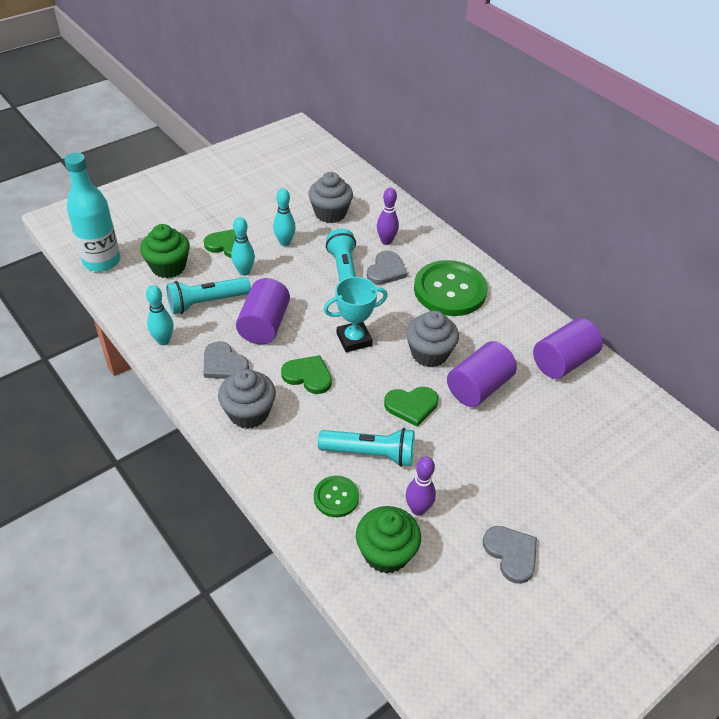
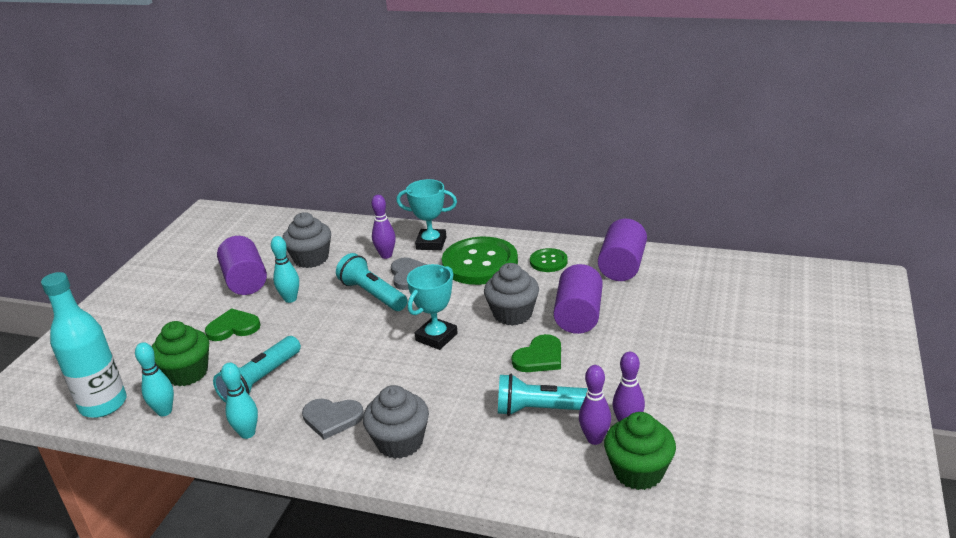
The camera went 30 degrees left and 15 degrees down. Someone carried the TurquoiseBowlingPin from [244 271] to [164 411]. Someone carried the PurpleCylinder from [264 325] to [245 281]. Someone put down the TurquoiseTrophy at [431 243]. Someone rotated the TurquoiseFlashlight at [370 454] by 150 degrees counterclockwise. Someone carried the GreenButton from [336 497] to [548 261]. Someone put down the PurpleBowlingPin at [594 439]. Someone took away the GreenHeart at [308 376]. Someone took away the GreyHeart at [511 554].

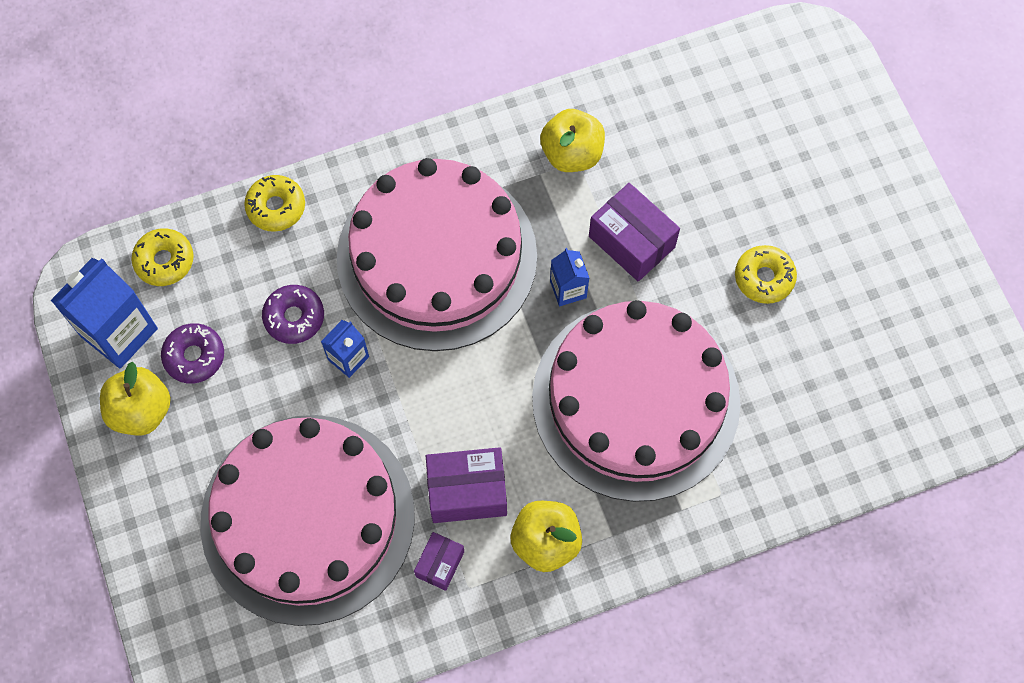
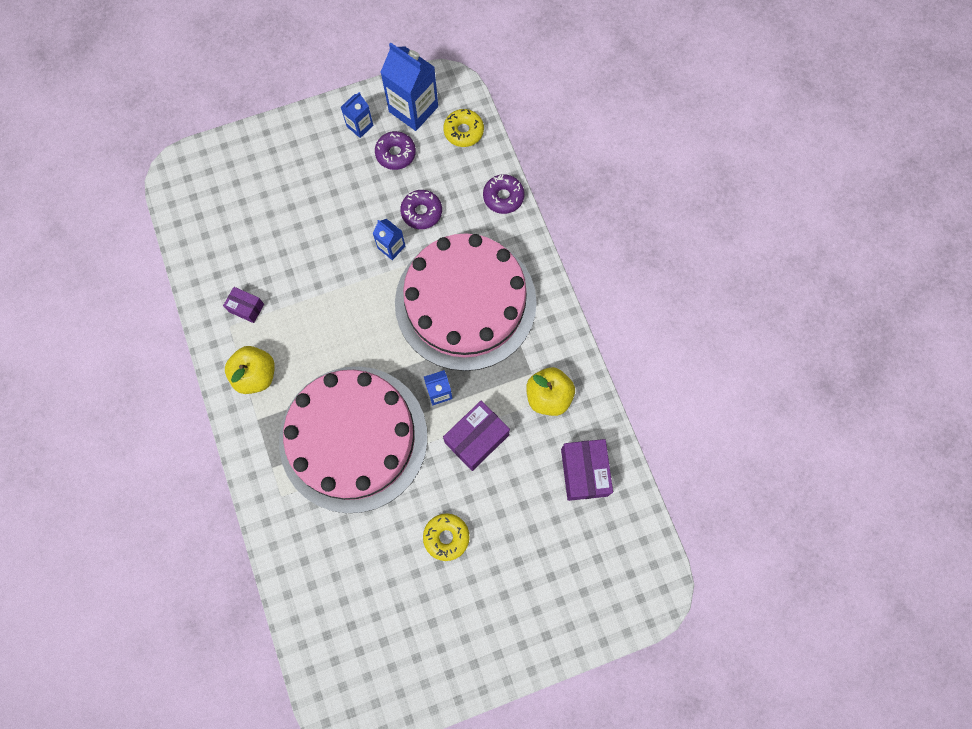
The camera went 90 degrees right and 5 degrees up. Someone swapped the YellowApple at [141 410] for the BlueCarton at [360 126]. Someone repainted the YellowDonut at [276 207], which became the PurpleDonut at [503 197]. Someone carried the PurpleBox from [467 491] to [584 472]. Someone took away the PinkCake at [308 518].

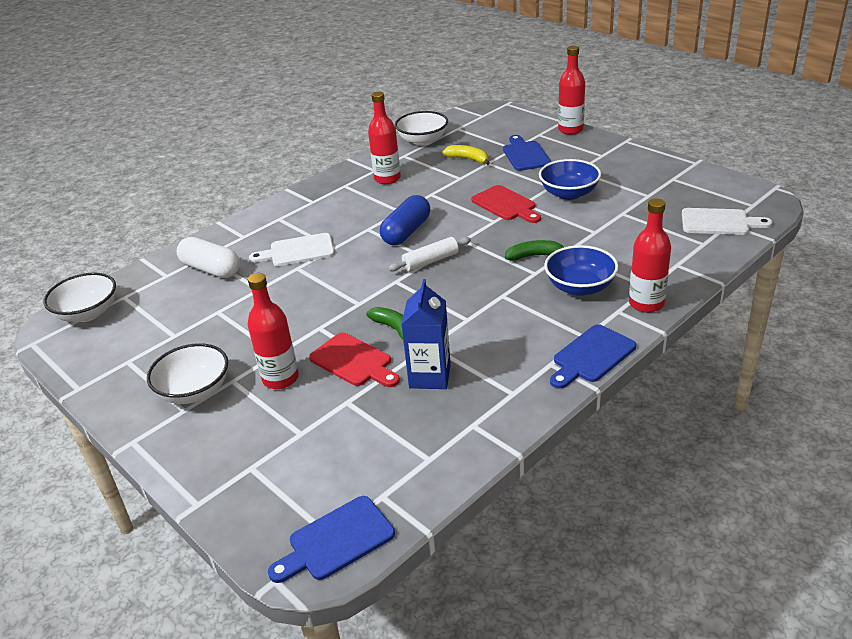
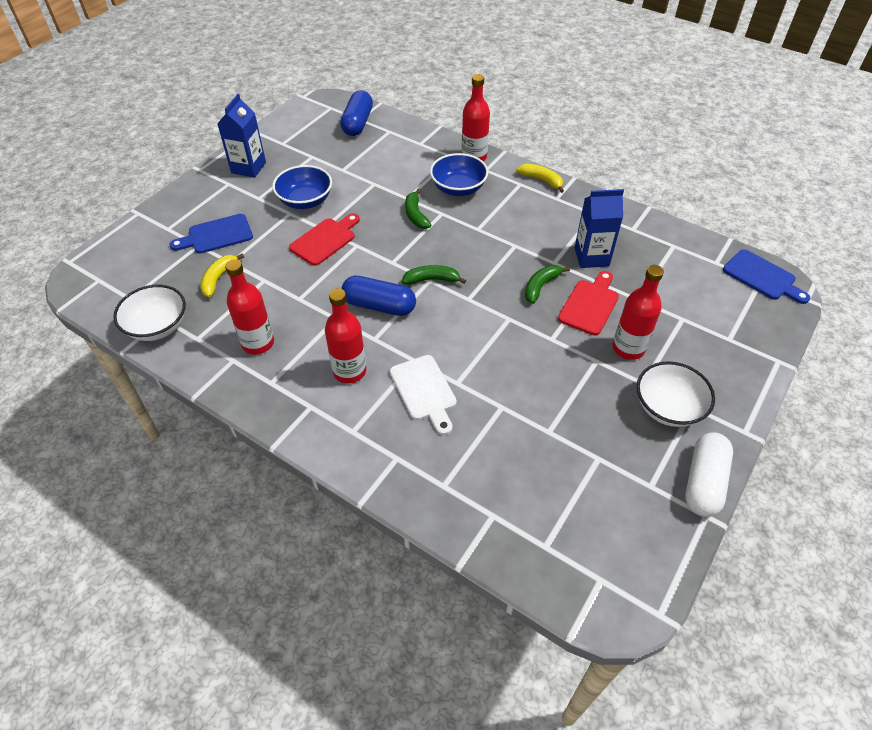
The camera went 105 degrees left and 15 degrees up. Someone put down the BlueCarton at [248 167]. Someone carried the RedBottle from [570 130] to [349 371]. Someone swapped the WhiteCuttingBoard at [719 222] for the BlueCapsule at [357 123]. Someone swapped the WhiteRollingPin at [430 261] for the GreenBanana at [431 279]. Someone swapped the BlueCuttingBoard at [591 356] for the YellowBanana at [541 180]. Someone carried the WhiteCapsule from [211 269] to [703 482]. Someone took away the WhiteBowl at [88 313].

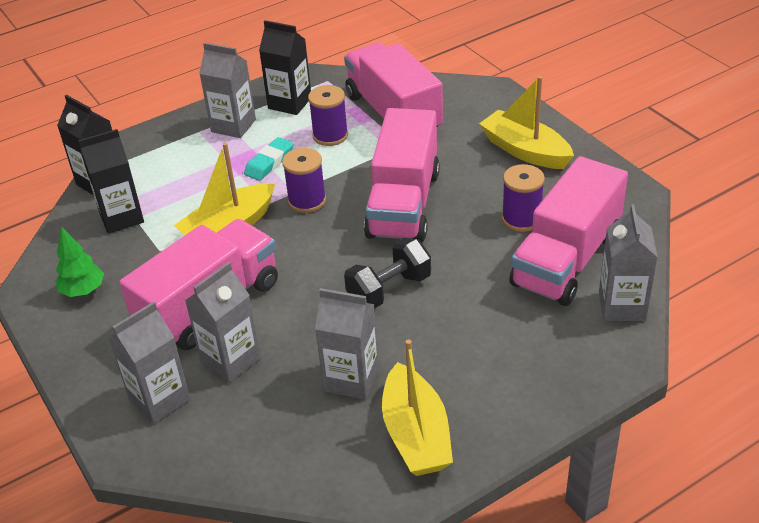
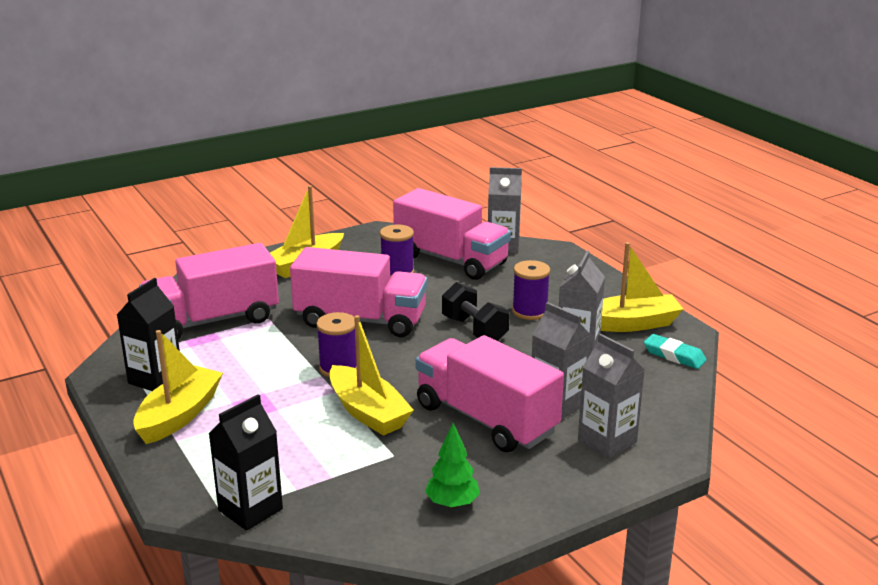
The camera went 90 degrees left and 15 degrees down. Someone swapped the GreyCarton at [233 126] for the YellowBoat at [179 415]. Someone carried the PurpleSpool from [330 135] to [530 311]. Someone carried the TurquoiseEraser from [269 162] to [674 355]. Someone took away the BlackCarton at [121 217].

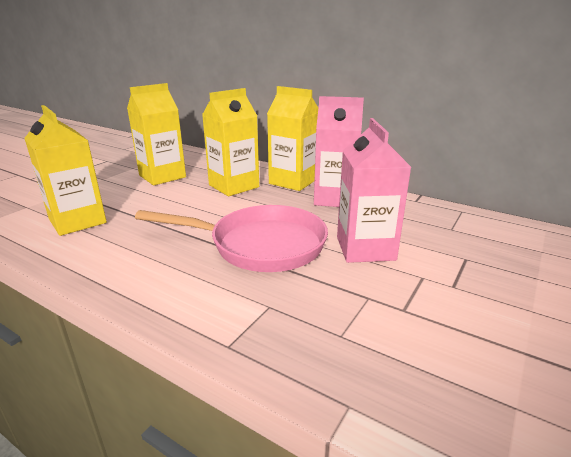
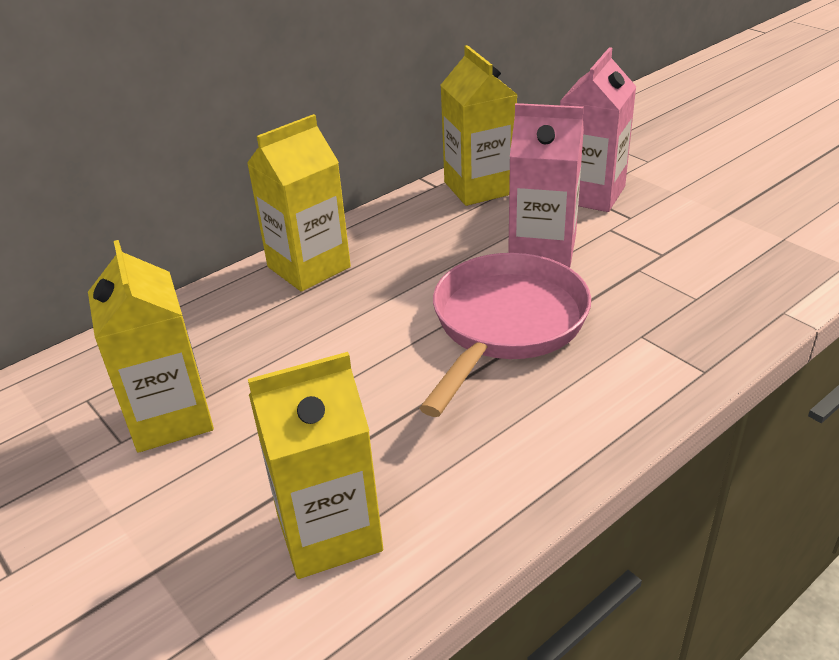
The camera went 70 degrees left and 10 degrees up. Someone carried the YellowCarton from [234 186] to [479 188]. Someone carried the PinkCarton from [335 198] to [590 194].

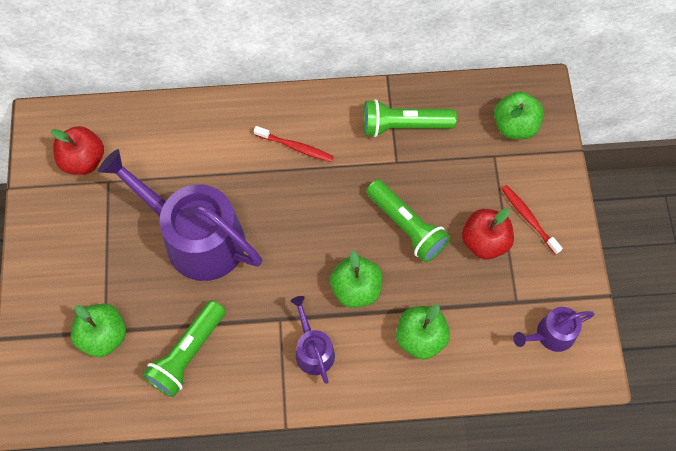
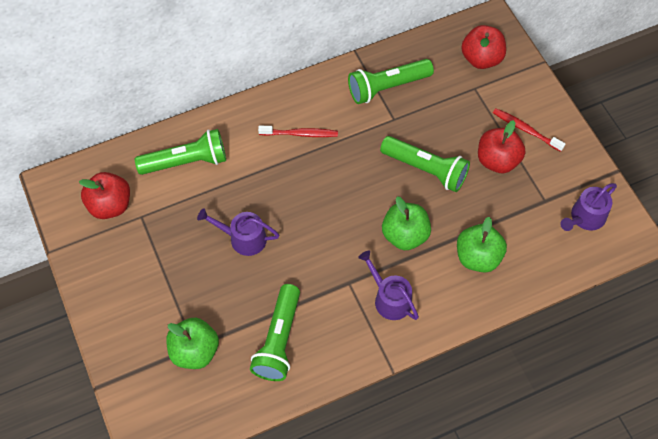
The camera went 20 degrees left and 5 degrees down. Someone put down the GreenFlashlight at [186 162]. Someone scaled the PurpleWateringCan at [196 237] by 0.48. Someone repainted the GreenApple at [514 126], which became the RedApple at [481 59].

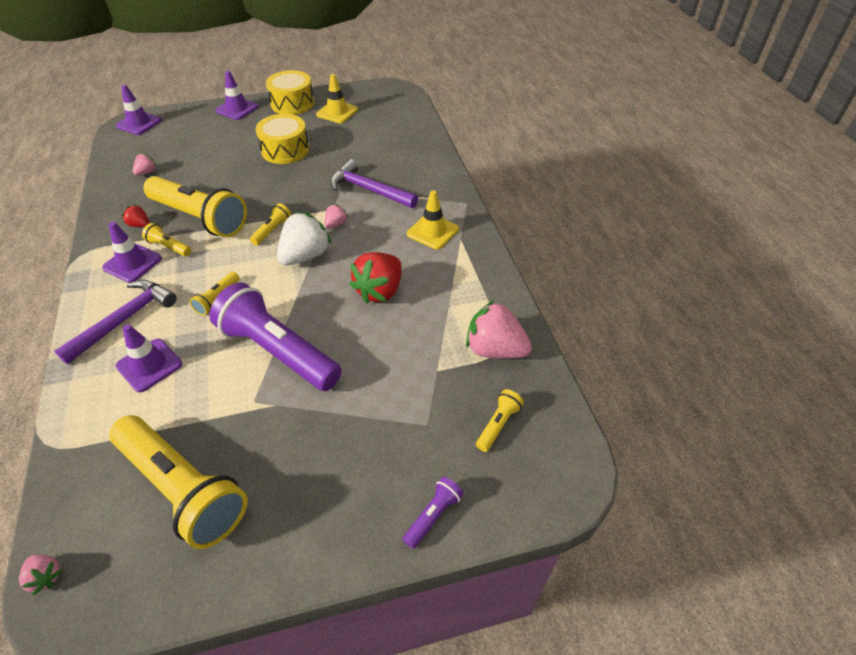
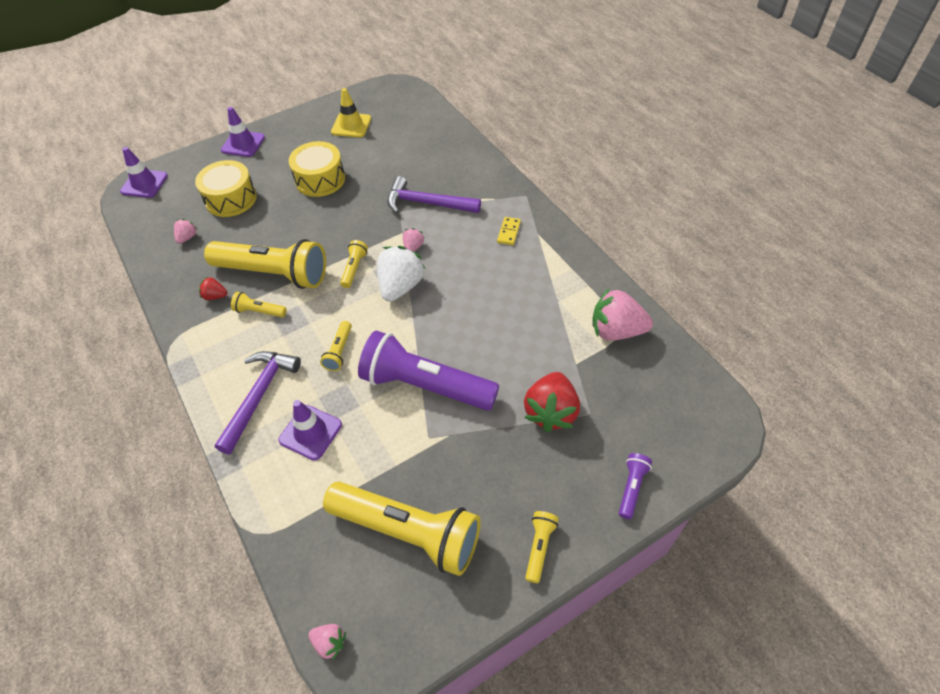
The camera went 15 degrees left and 5 degrees up. Someone carried the YellowDrum from [292 103] to [231 199]. Someone swapped the YellowTrafficCone at [432 231] for the YellowDomino at [508 232]. Someone carried the RedStrawberry from [380 291] to [551 412]. Someone carried the YellowFlashlight from [498 424] to [539 547]. Someone took away the PurpleTrafficCone at [132 263].

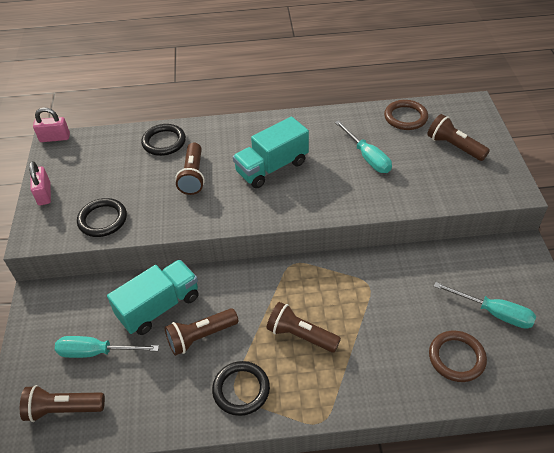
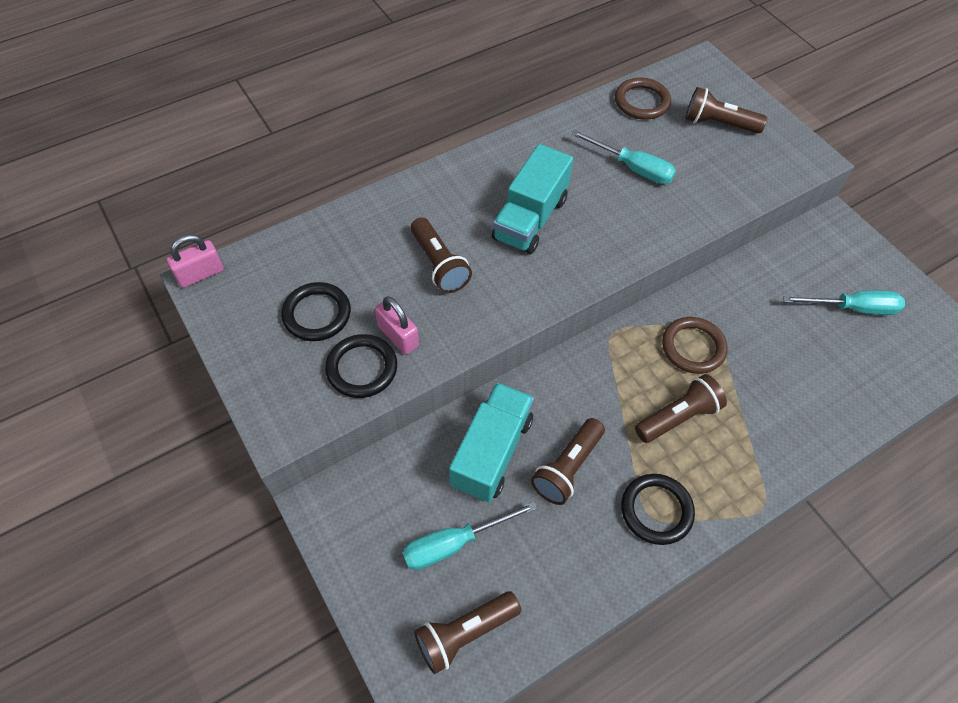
The camera went 30 degrees left and 10 degrees up. Someone carried the BlackRing from [164 142] to [317 314]. Someone carried the PinkPadlock from [44 194] to [398 336]. Someone rotated the BrownFlashlight at [301 335] by 150 degrees clockwise. Someone carried the BrownRing from [456 358] to [693 347].

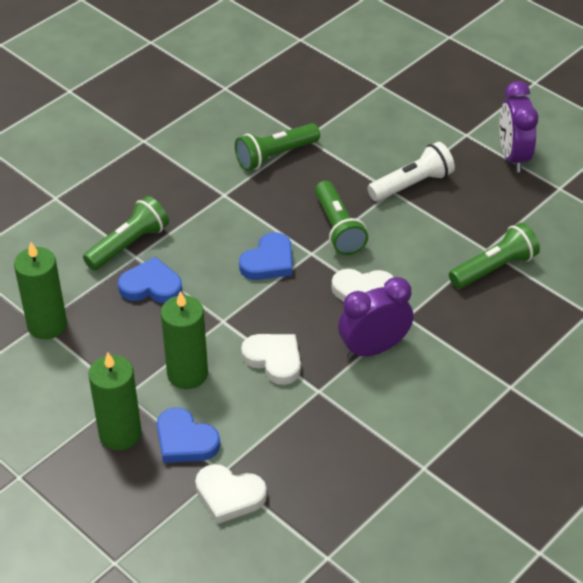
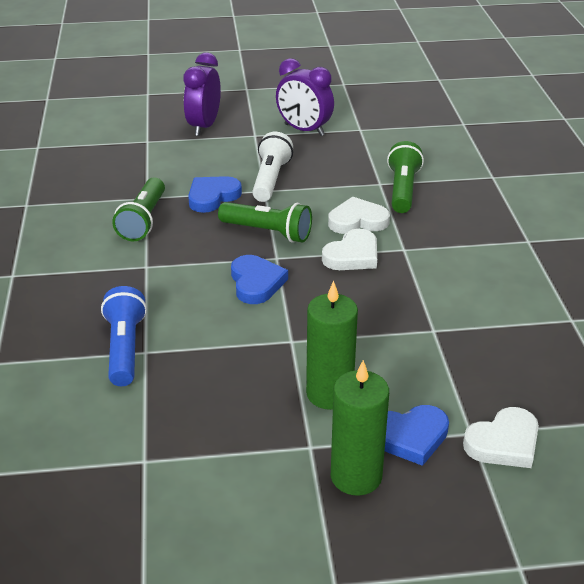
The camera went 50 degrees left and 10 degrees down. Someone repainted the GreenFlashlight at [128 244], which became the BlueFlashlight at [124 348]. Someone carried the PurpleClock from [373 348] to [204 126]. Someone carried the BlueHeart from [151 286] to [212 197]. Someone carried the WhiteHeart from [274 359] to [357 221]. Someone took away the GreenCandle at [47 325].

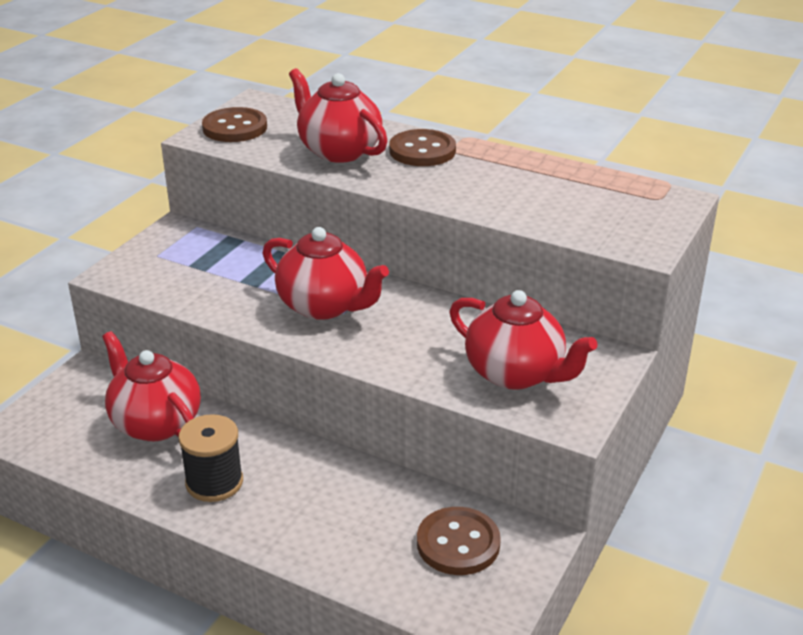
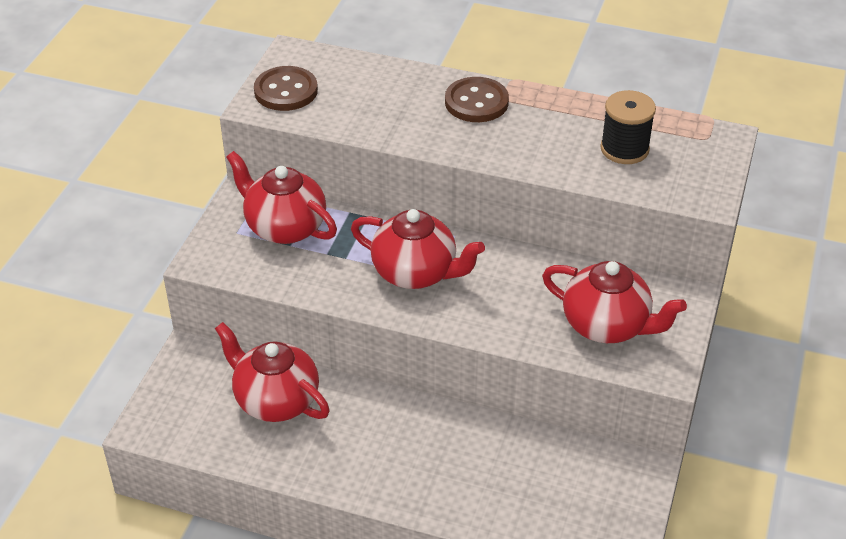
The camera went 10 degrees left and 10 degrees up. Someone carried the RedTeapot from [339 151] to [285 227]. Someone carried the BlackSpool from [214 482] to [624 149]. Someone took away the BrownButton at [458 543].

